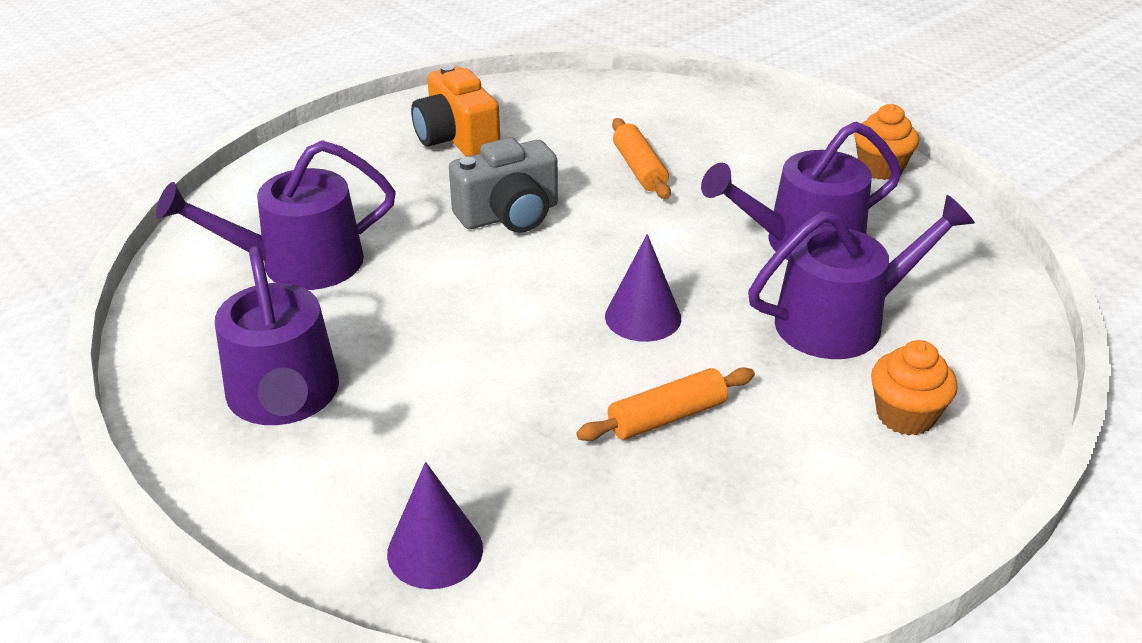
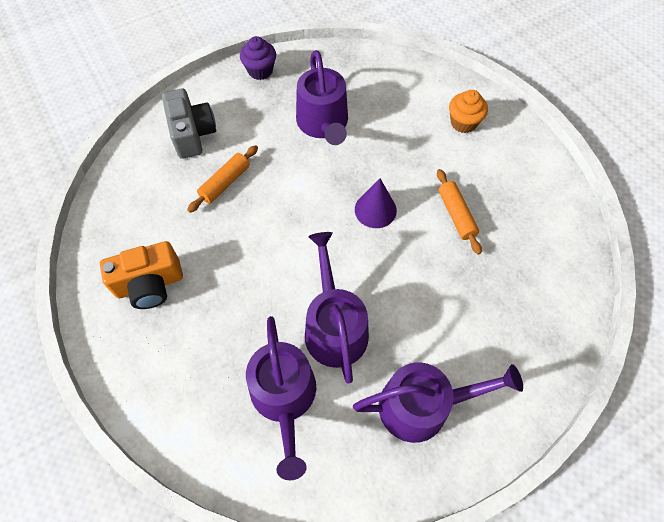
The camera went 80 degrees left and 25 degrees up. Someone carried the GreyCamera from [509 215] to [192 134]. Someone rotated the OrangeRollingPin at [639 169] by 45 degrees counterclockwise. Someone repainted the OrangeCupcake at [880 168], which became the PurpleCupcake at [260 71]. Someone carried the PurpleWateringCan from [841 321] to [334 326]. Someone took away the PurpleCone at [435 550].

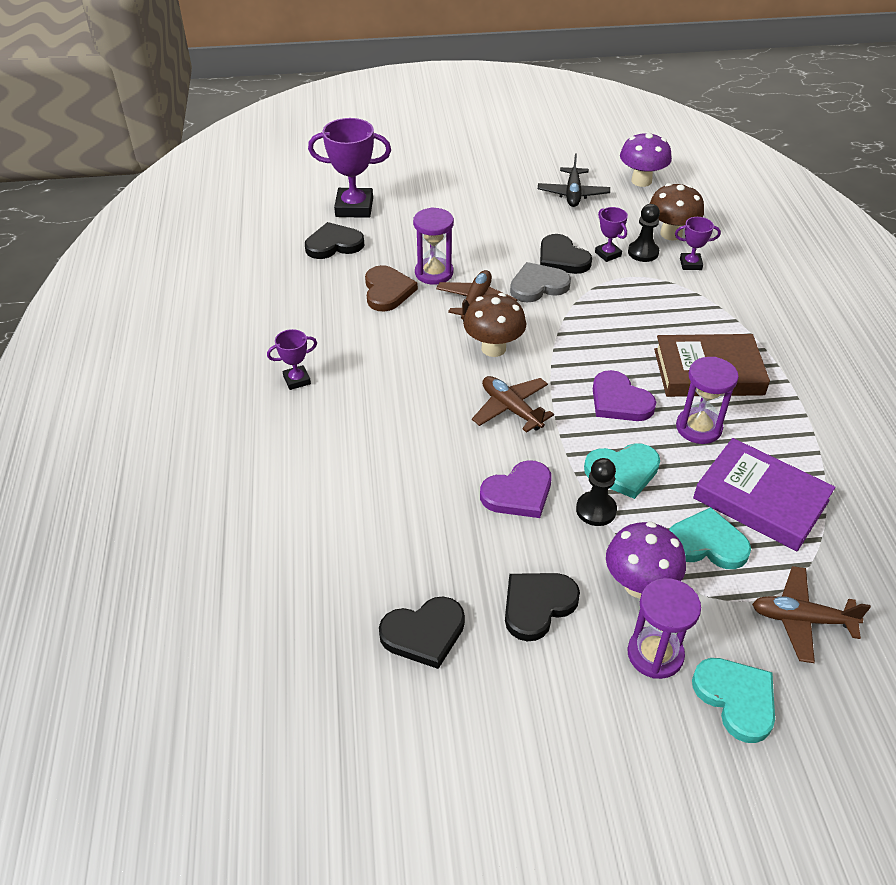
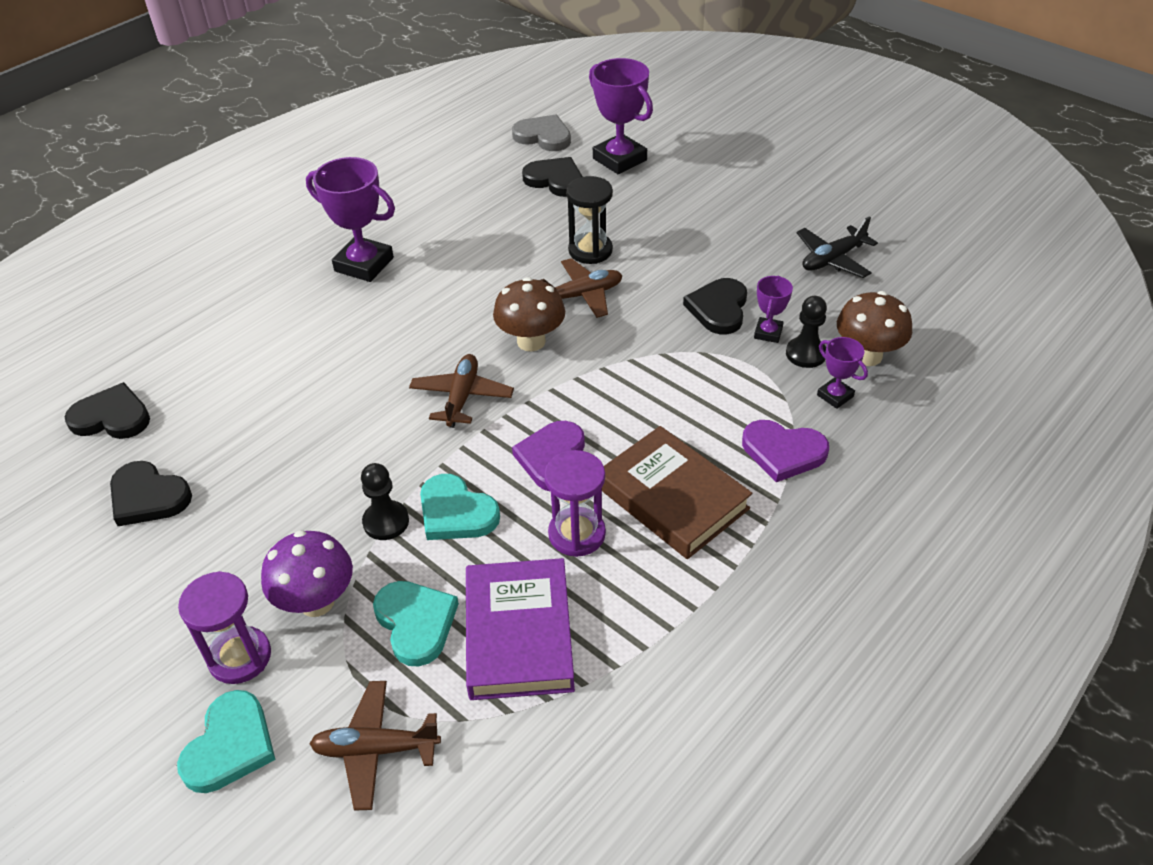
The camera went 50 degrees right and 0 degrees up. Someone carried the BlackHeart from [537 605] to [112 417]. Someone scaled the PurpleTrophy at [297 380] by 1.92. Someone rotated the BrownPlane at [801 619] by 60 degrees counterclockwise. Someone carried the GreyHeart from [538 286] to [543 136]. Someone repainted the PurpleHourglass at [434 273], which became the BlackHourglass at [590 250]. Someone carried the PurpleHeart from [518 493] to [783 452]. Someone took away the BrownHeart at [387 291]. Someone took away the PurpleMushroom at [641 181].

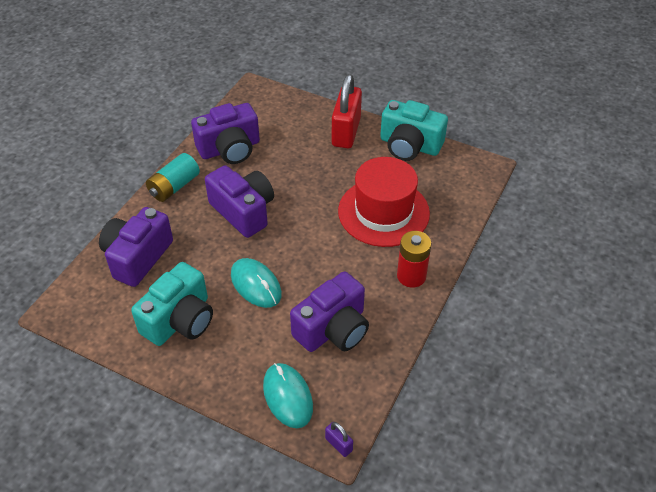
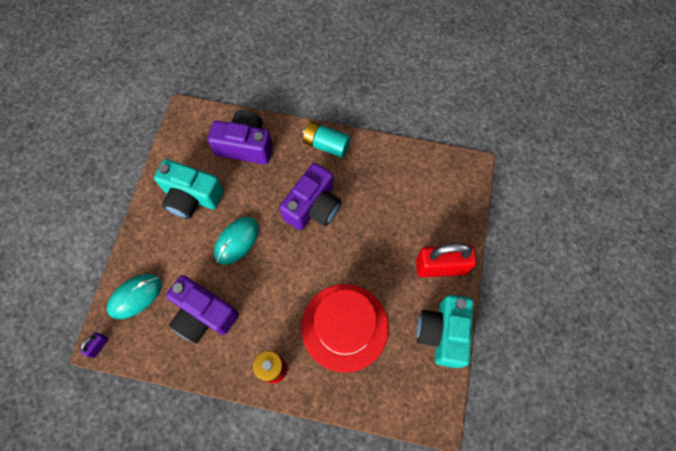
The camera went 75 degrees right and 20 degrees up. Someone took away the PurpleCamera at [230 149].

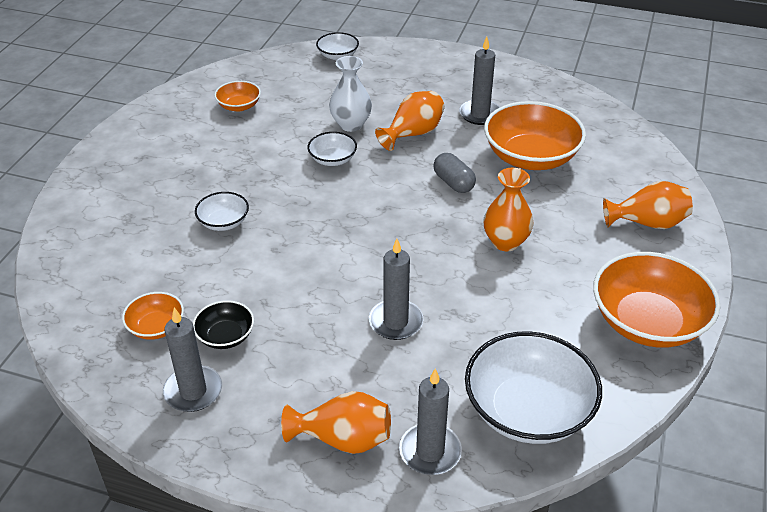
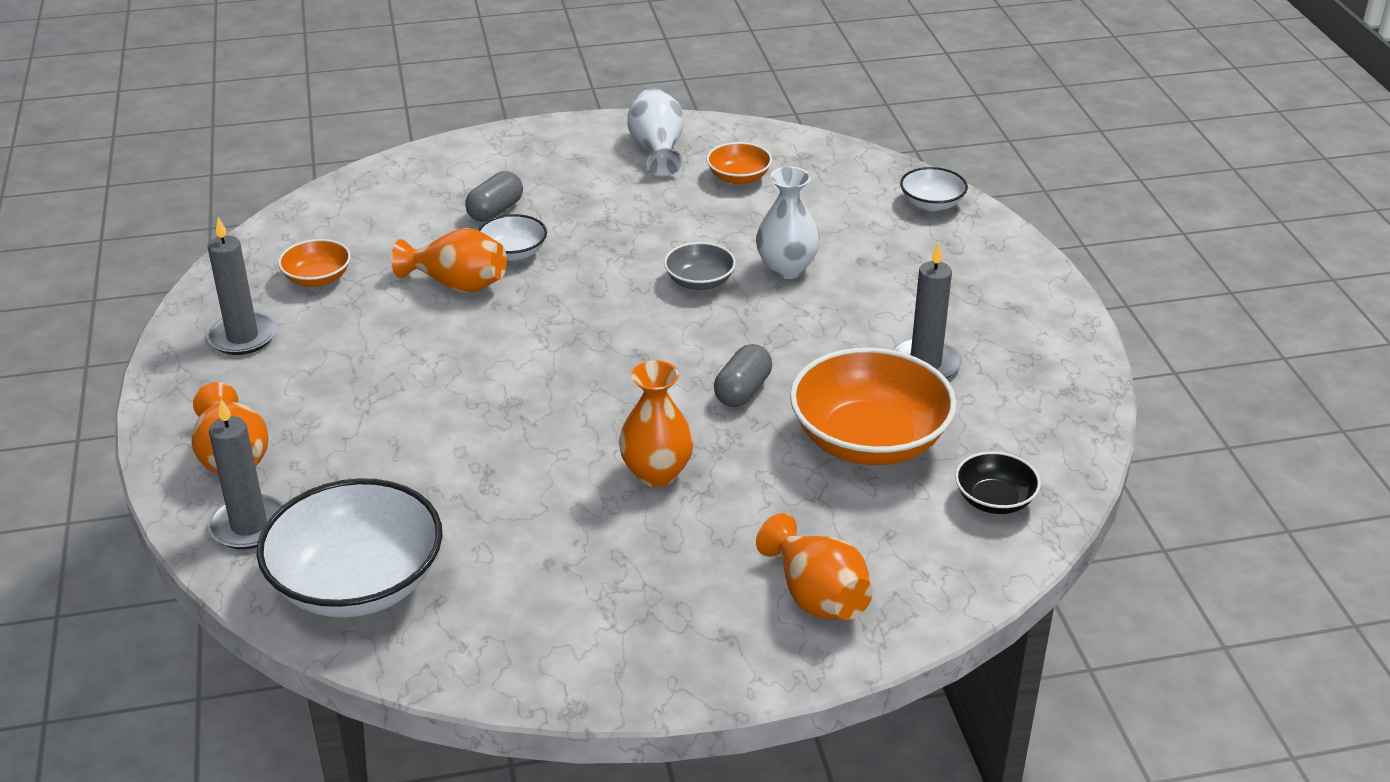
The camera went 60 degrees right and 5 degrees down. Someone carried the OrangeVase from [413 134] to [457 284]. Someone put down the GreyCapsule at [495 211]. Someone put down the WhiteVase at [657 150]. Someone repainted the WhiteBowl at [332 159], which became the GreyBowl at [699 282]. Someone carried the BlackBowl from [225 336] to [994 500]. Someone took away the GreyCandle at [395 322]. Someone took away the OrangeBowl at [647 322].

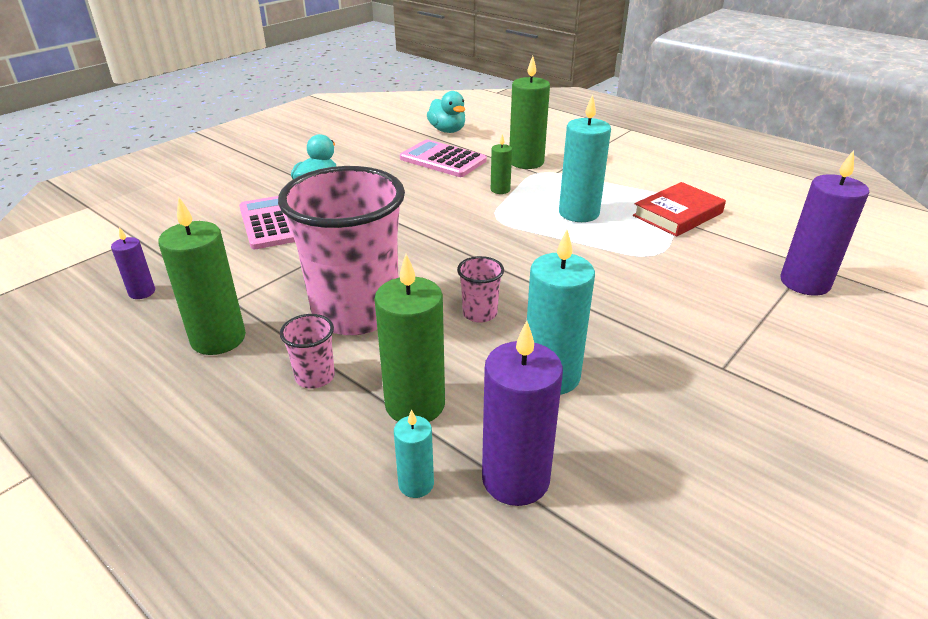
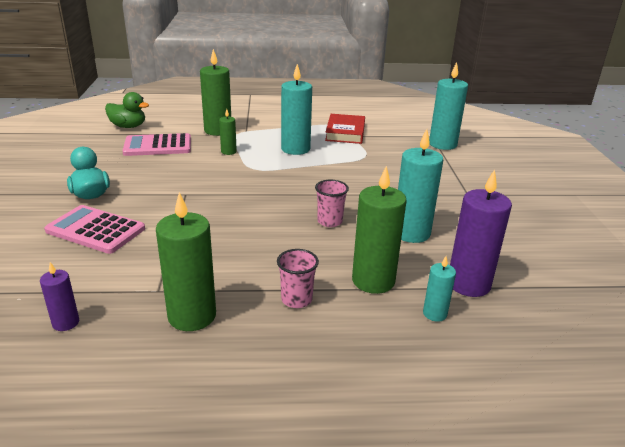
The camera went 45 degrees left and 5 degrees down. Someone repainted the TurquoiseDuck at [447 130], which became the GreenDuck at [128 126]. Someone repainted the PurpleCandle at [805 282], which became the TurquoiseCandle at [442 144]. Someone took away the PinkCup at [356 313].

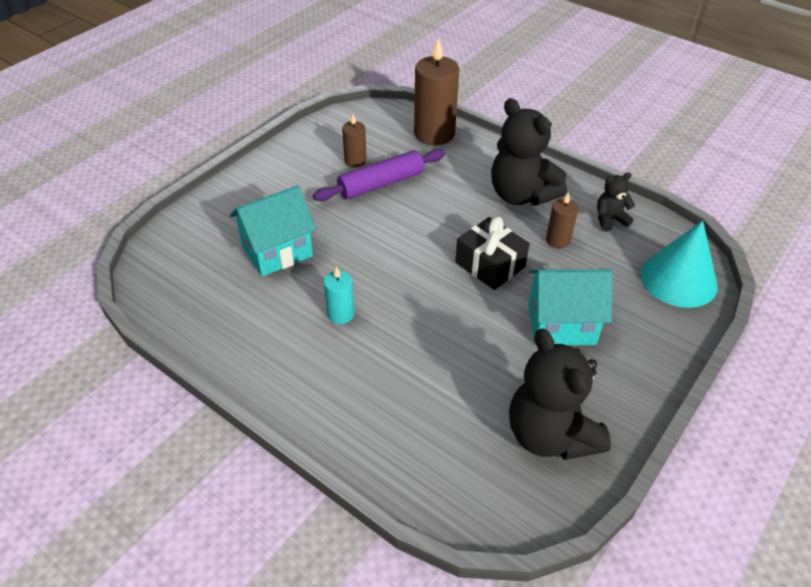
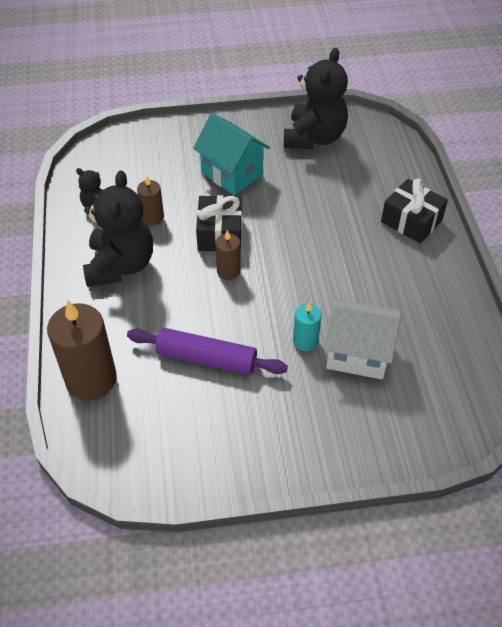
The camera went 135 degrees left and 5 degrees up. Someone carried the BrownCandle from [355 161] to [228 271]. Someone carried the TurquoiseCandle from [340 314] to [305 341]. Someone repainted the TurquoiseHouse at [277 251], which became the WhiteHouse at [357 354]. Someone put down the BlackGift at [411 221]. Someone took away the TurquoiseCone at [678 279].

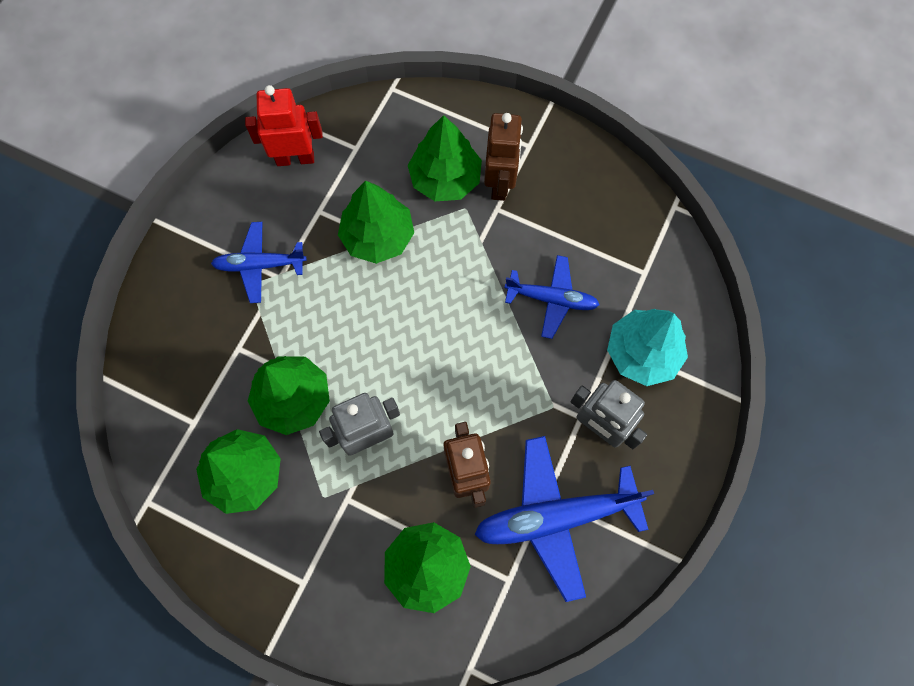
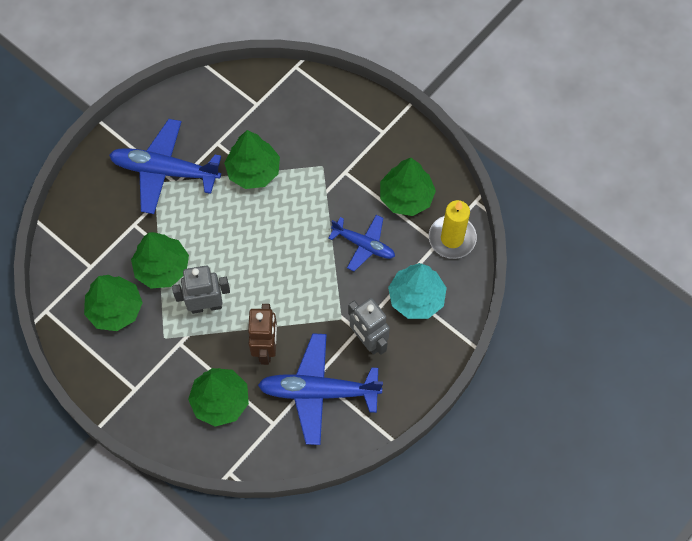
The camera went 15 degrees right and 5 degrees down. Someone scaled the BluePlane at [259 265] by 1.66. Someone carried the GreenTree from [445 179] to [406 197]. Someone put down the YellowCandle at [452 238]. Someone took away the RedRobot at [295 158]. Someone took away the BrownRobot at [500 183].

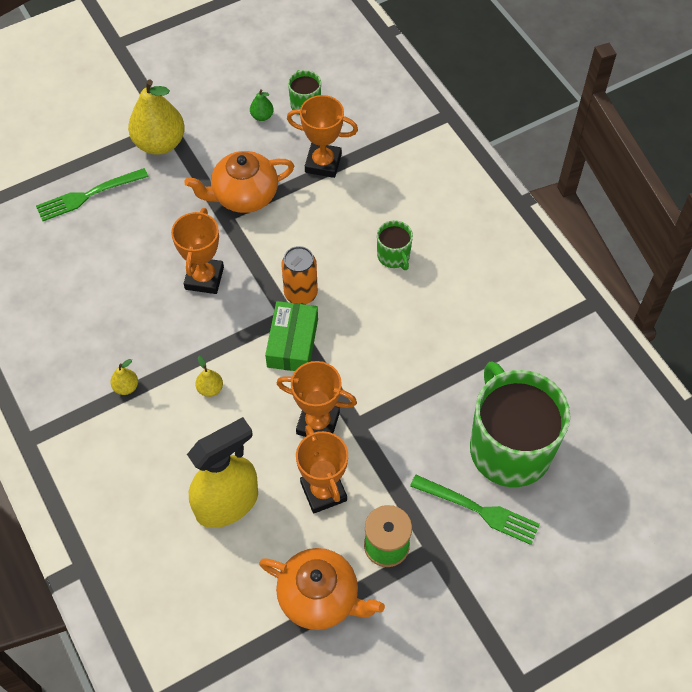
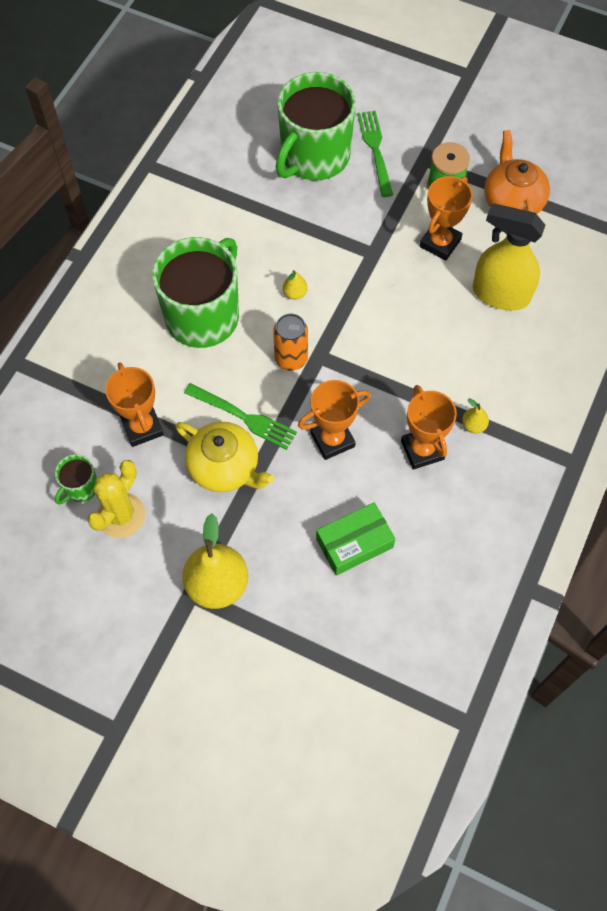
The camera went 125 degrees left and 5 degrees up. Someone swapped the GreenPear at [262 116] for the YellowCactus at [121 515]. Someone scaled the GreenMug at [394 256] by 2.29. Someone repainted the OrangeTeapot at [244 196], which became the YellowTeapot at [225 467]. Someone carried the GreenFork from [88 195] to [243 417]. Someone carried the YellowPear from [210 389] to [295 293]. Someone carried the GreenBox from [292 343] to [354 543]. Someone carried the OrangeTrophy from [318 423] to [422 450].

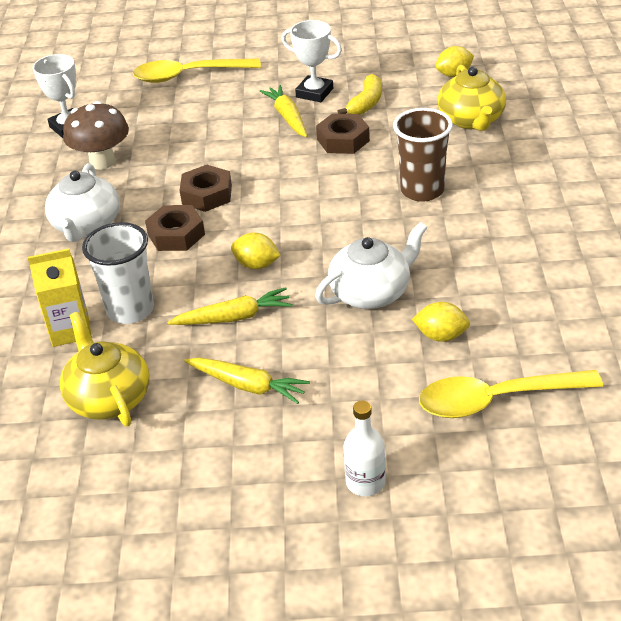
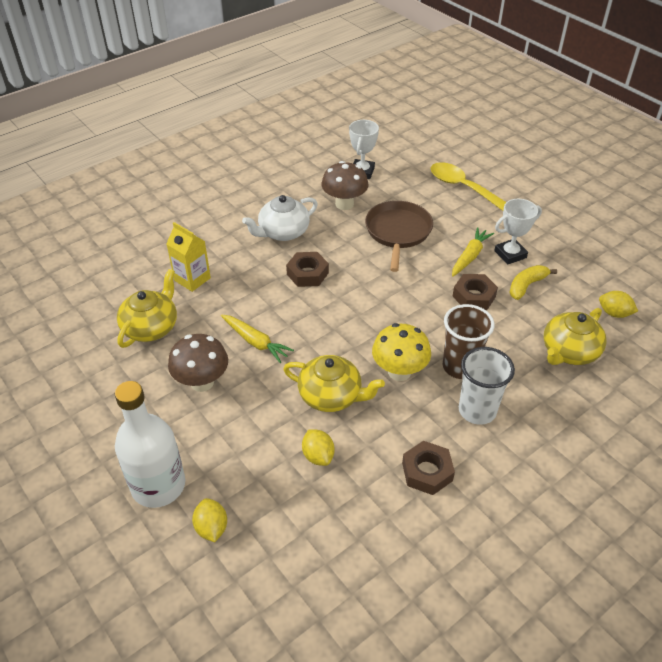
The camera went 50 degrees right and 5 degrees up. Someone scaled the WhiteBottle at [365 482] by 1.90. Someone swapped the YellowCarrot at [248 386] for the BrownMushroom at [202 382]. Someone carried the YellowLemon from [256 265] to [211 528]. Someone repainted the WhiteTeapot at [371 292], which became the YellowTeapot at [331 396]. Someone put down the BrownPan at [398 232]. Someone put down the YellowMushroom at [399 372]. Someone carried the BrownNut from [207 194] to [427 472]. Someone carried the WhiteCup from [130 310] to [477 410]. Someone rotated the WhiteTrophy at [314 93] by 75 degrees clockwise. Someone rotated the YellowBanana at [366 103] by 150 degrees clockwise. Someone took away the YellowSpoon at [496 400].

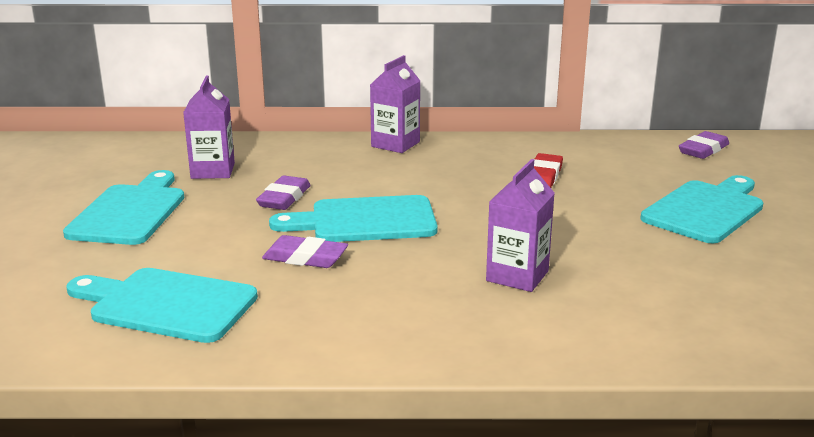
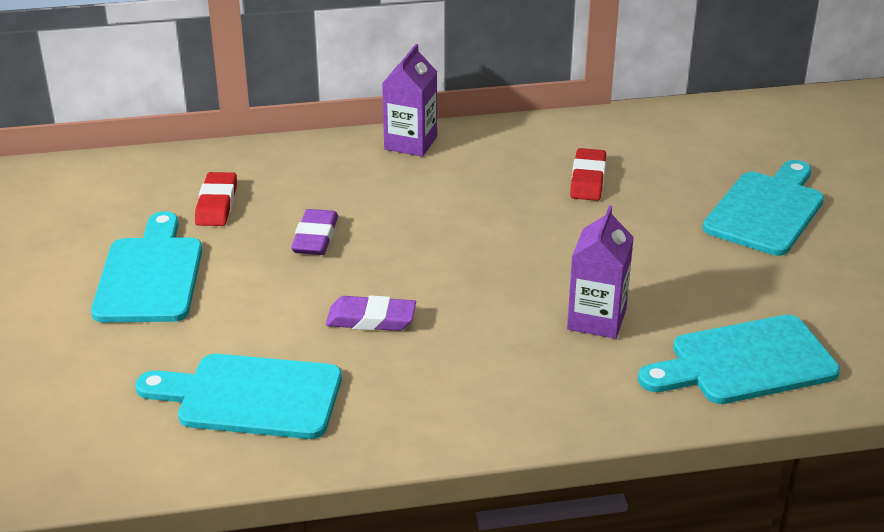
The camera went 10 degrees left and 10 degrees up. Someone swapped the PurpleCarton at [213 171] for the RedEraser at [216 204]. Someone carried the TurquoiseCuttingBoard from [365 221] to [745 362]. Someone took away the PurpleEraser at [703 150].

